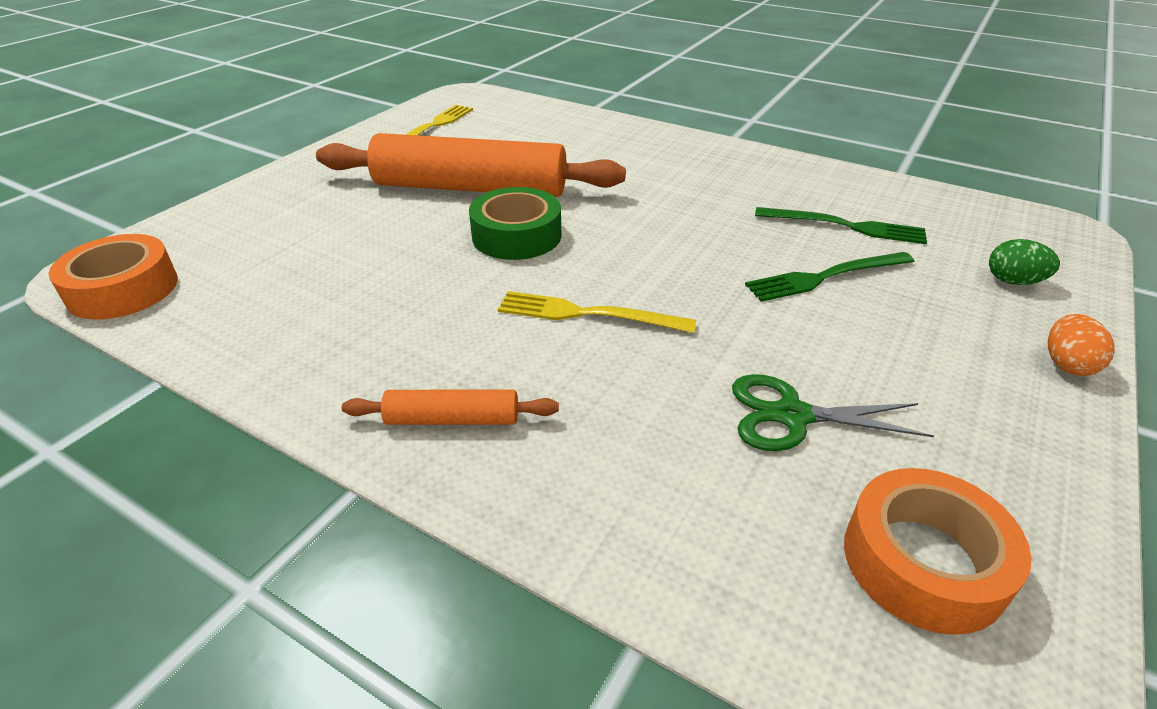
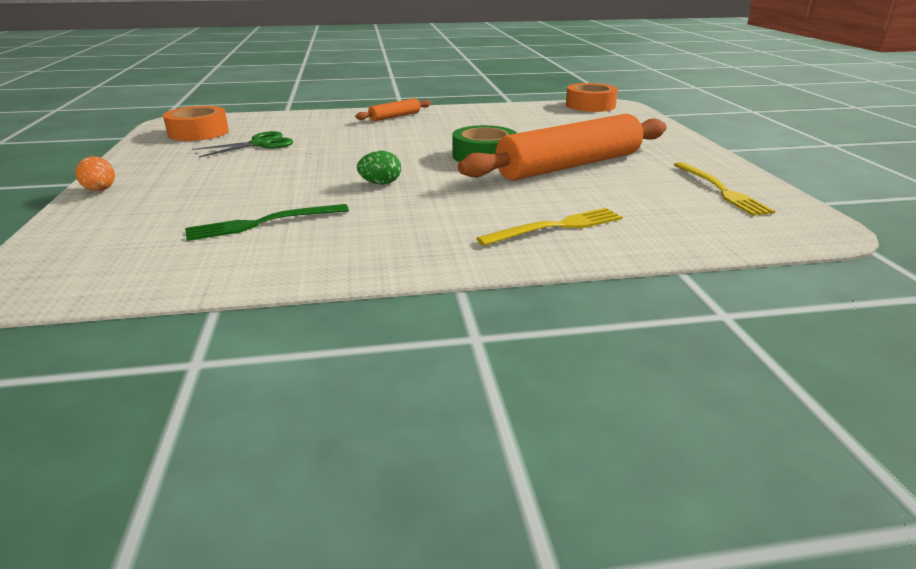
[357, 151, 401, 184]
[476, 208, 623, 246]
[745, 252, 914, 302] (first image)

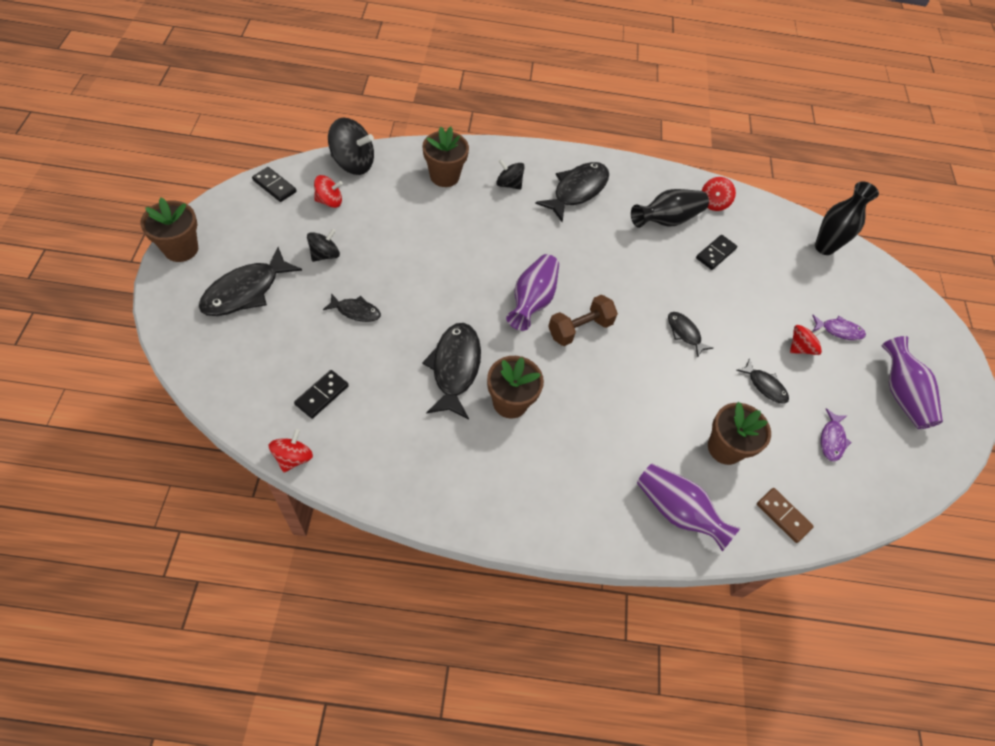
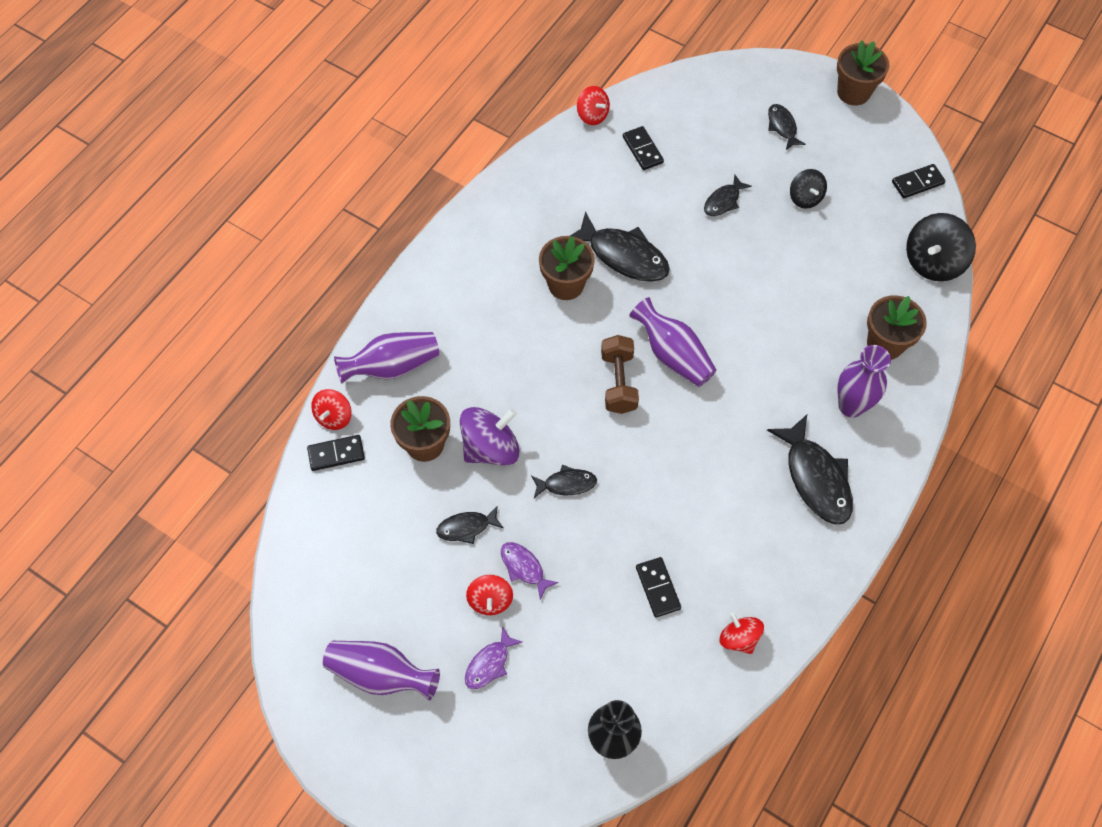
[307, 435, 365, 471]
[311, 389, 352, 430]
[459, 407, 519, 466]
[501, 542, 559, 599]
[768, 104, 806, 150]
[838, 345, 891, 418]
[631, 189, 709, 228] (first image)

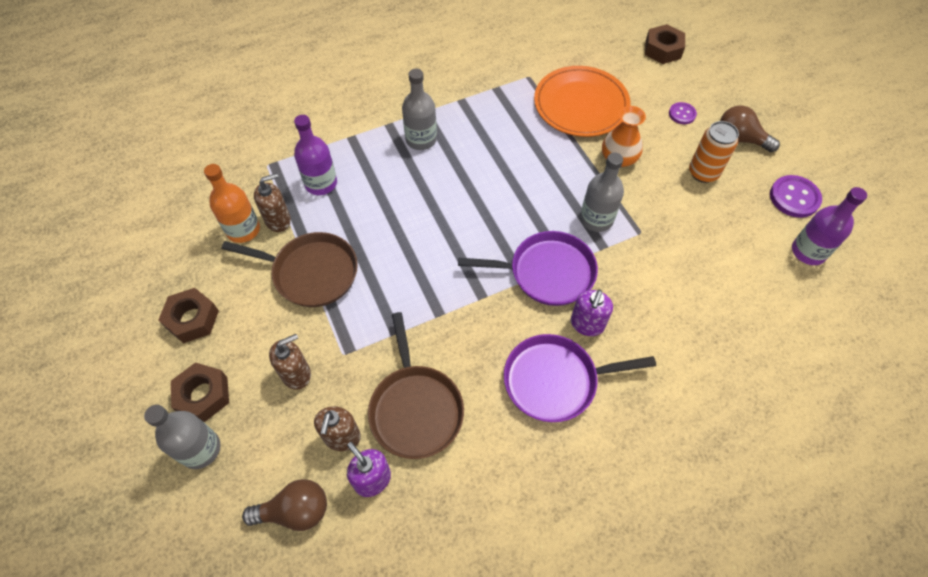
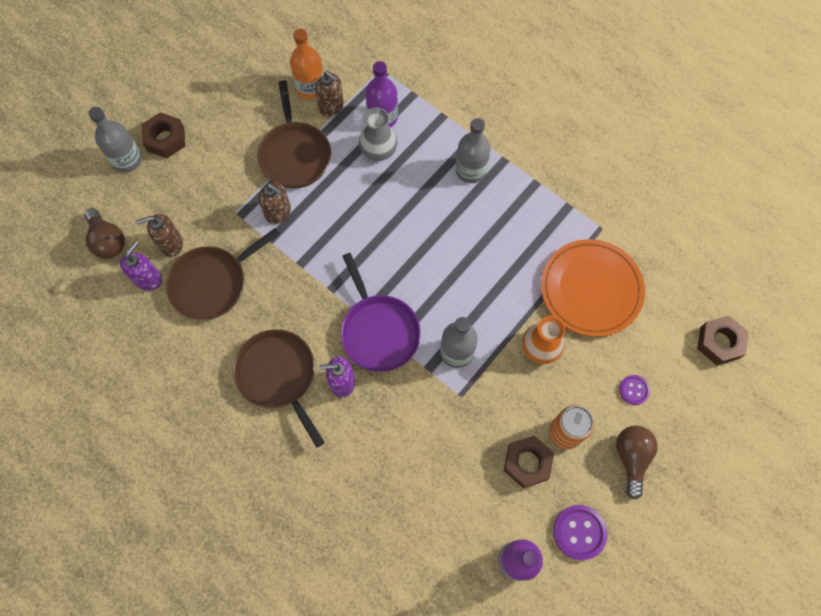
[233, 329, 325, 448]
[258, 182, 291, 224]
[359, 107, 398, 161]
[504, 436, 554, 488]

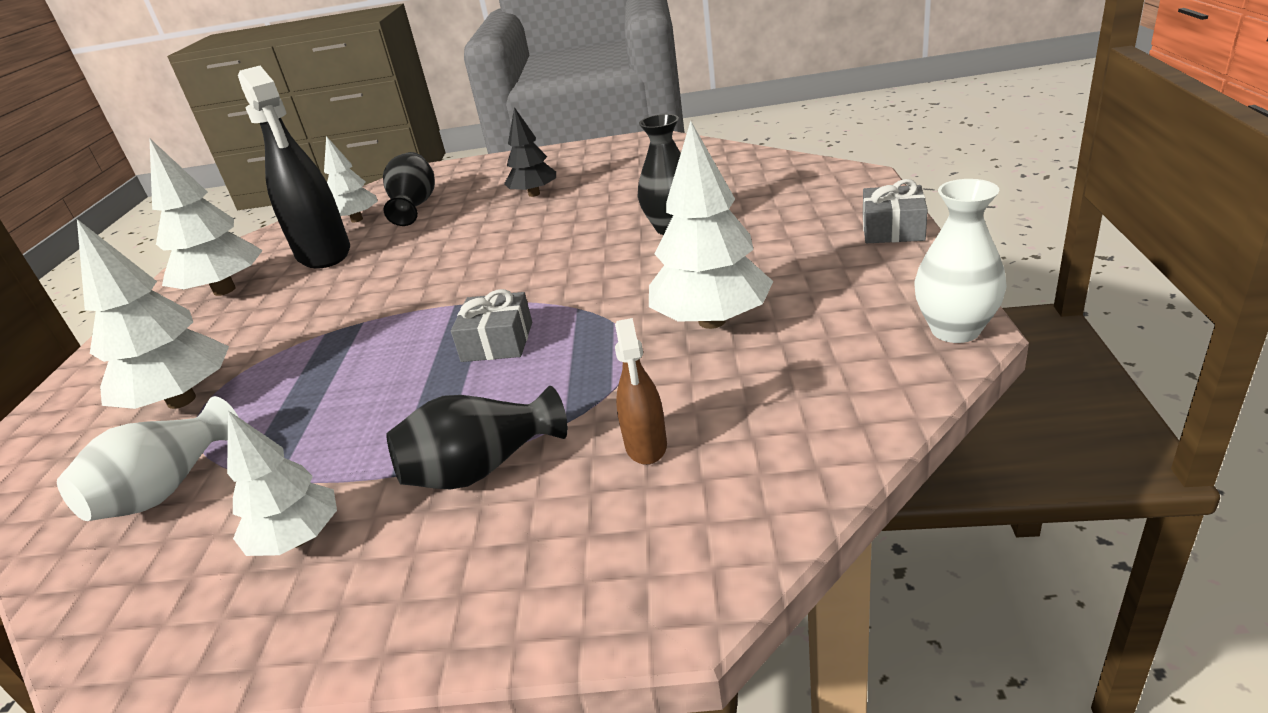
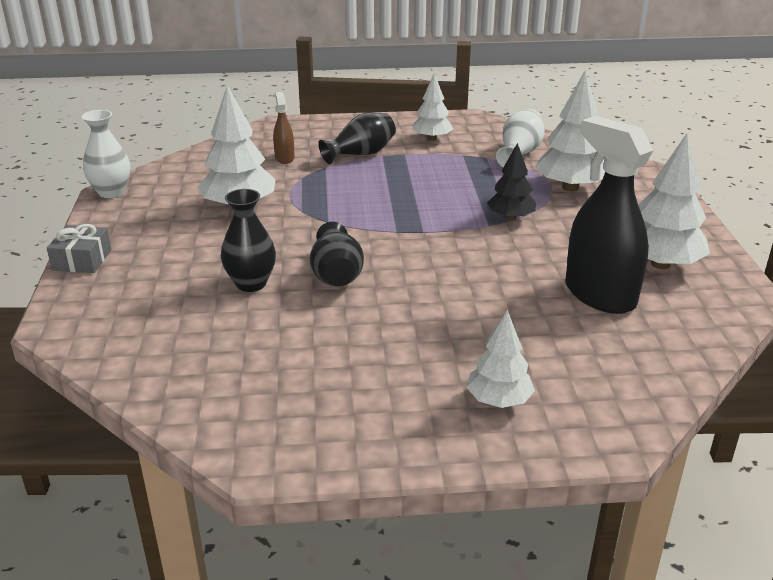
[310, 222, 364, 287]
[466, 310, 535, 408]
[487, 143, 536, 220]
[451, 289, 532, 362] (first image)

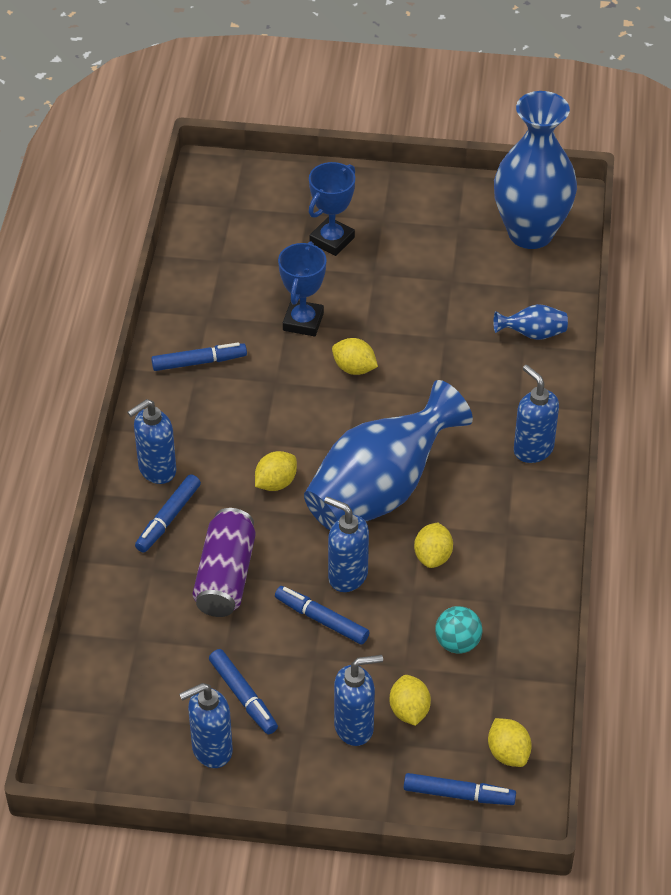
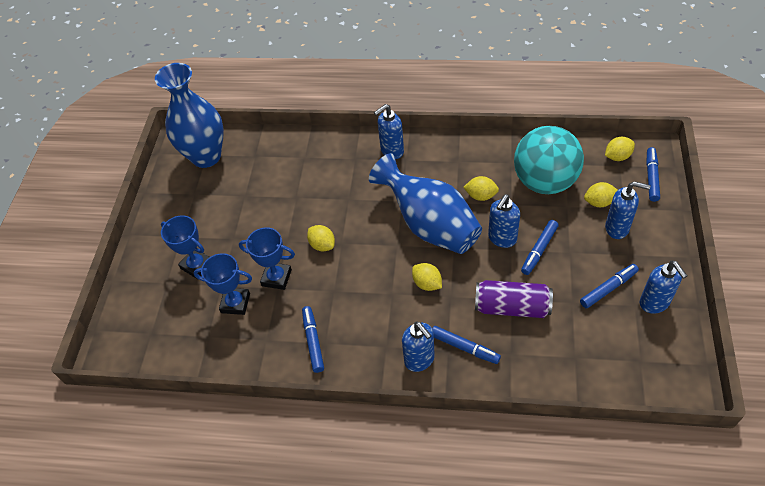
[193, 253, 252, 315]
[307, 225, 335, 252]
[514, 126, 584, 194]
[605, 181, 650, 239]
[493, 304, 568, 340] (first image)

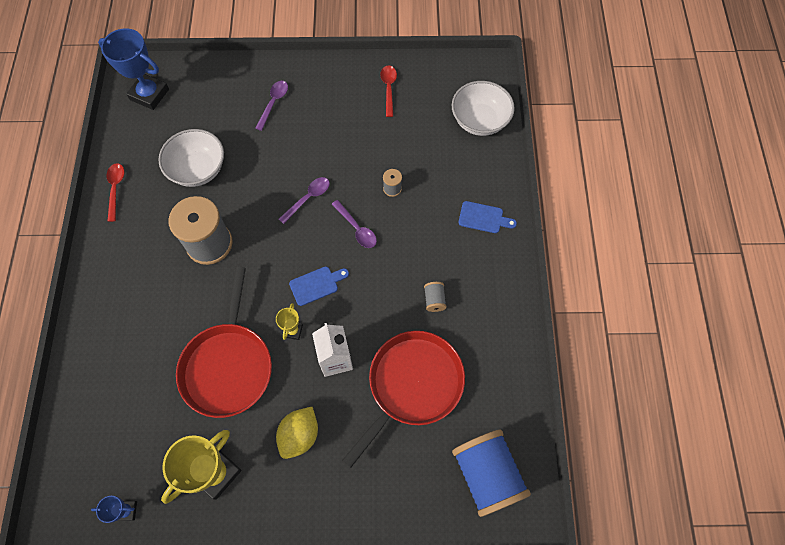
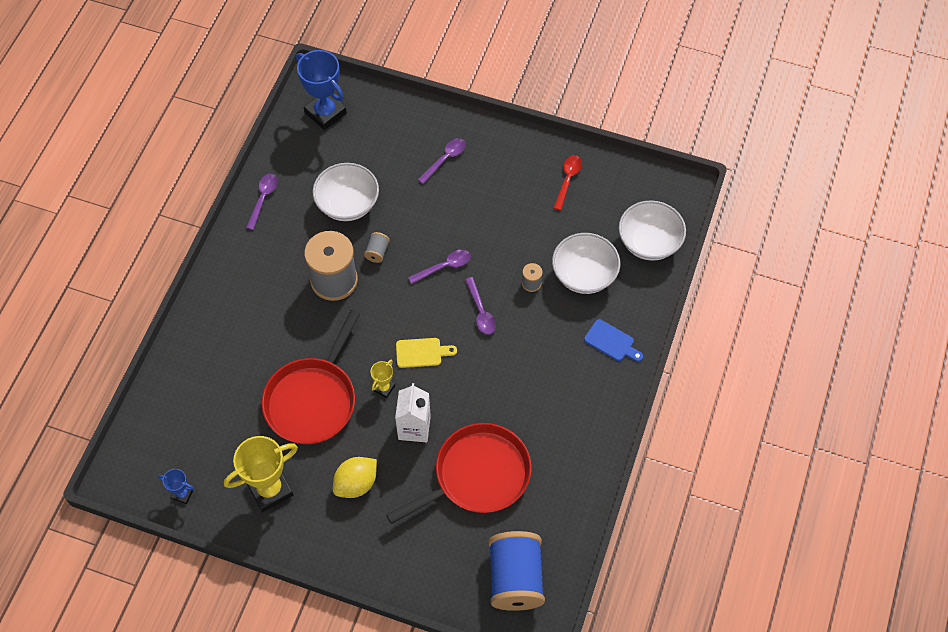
[246, 174, 278, 230]
[364, 232, 390, 263]
[396, 338, 457, 368]
[552, 233, 620, 294]

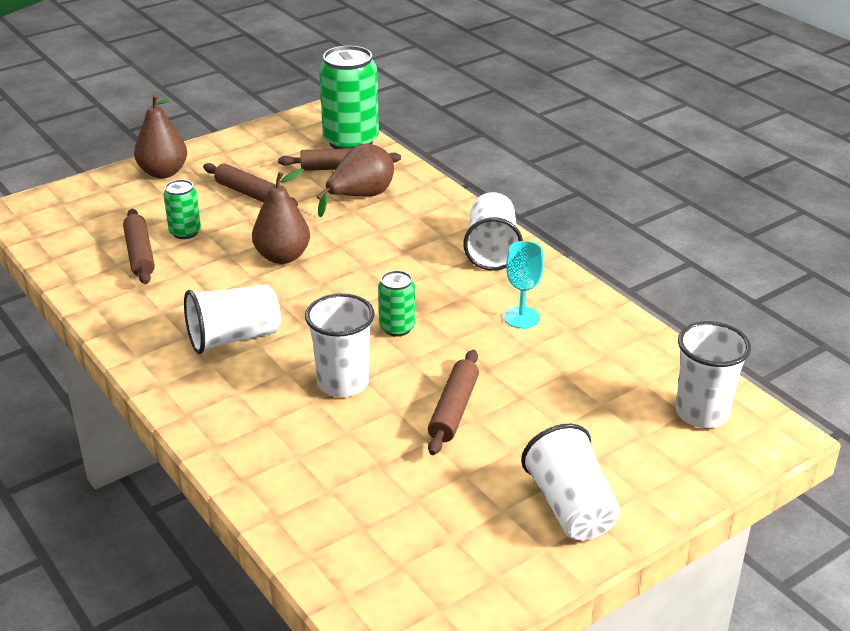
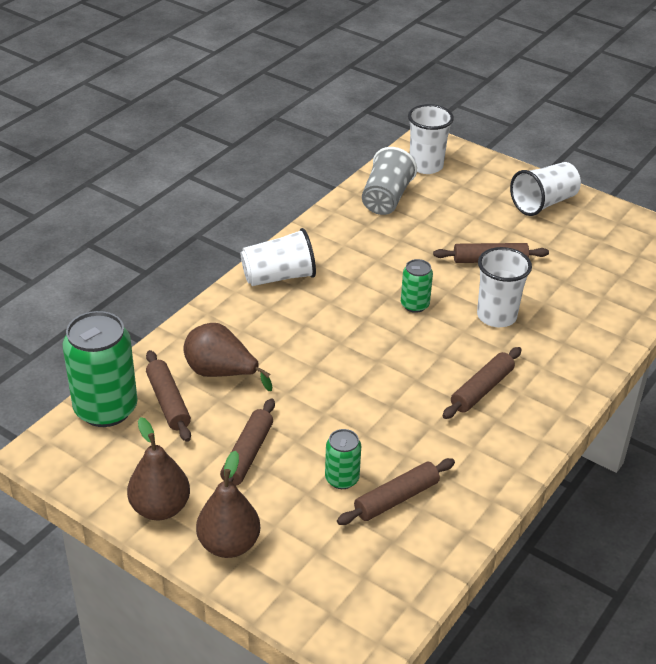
[127, 417, 190, 520]
[362, 147, 417, 215]
[443, 347, 522, 419]
[504, 241, 544, 329] (first image)

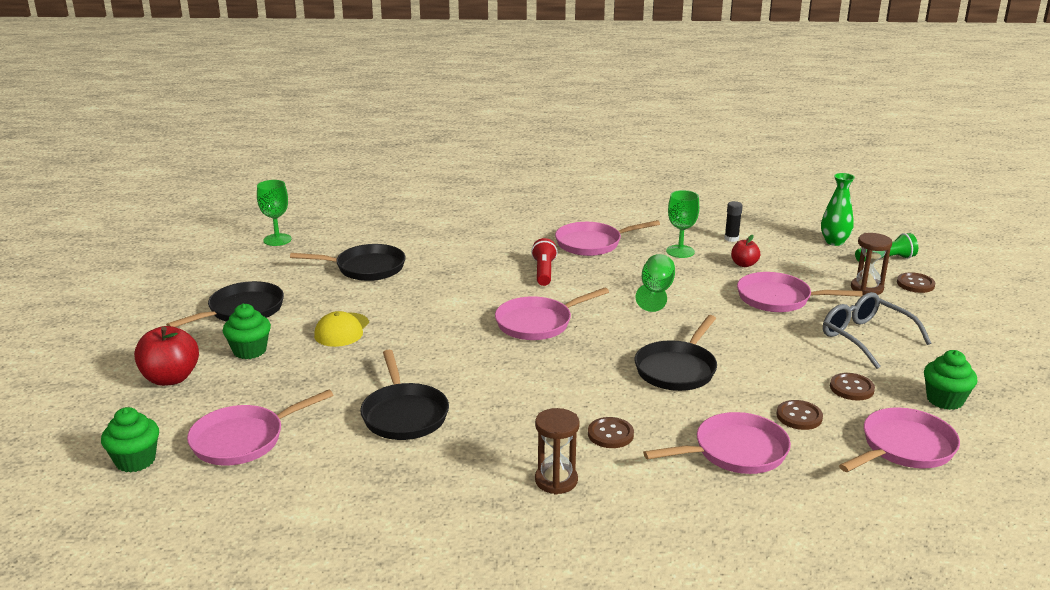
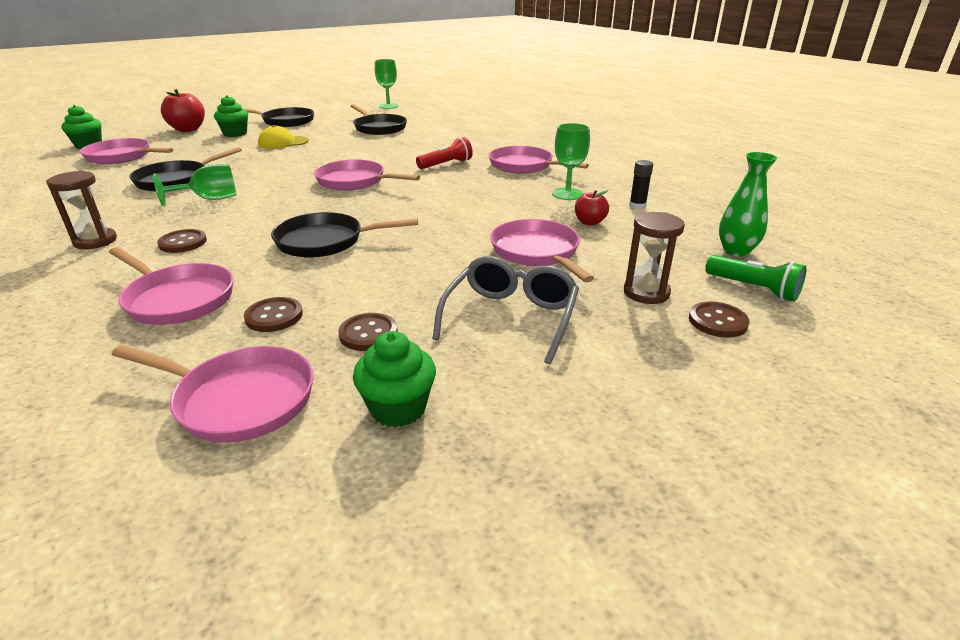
[153, 164, 237, 206]

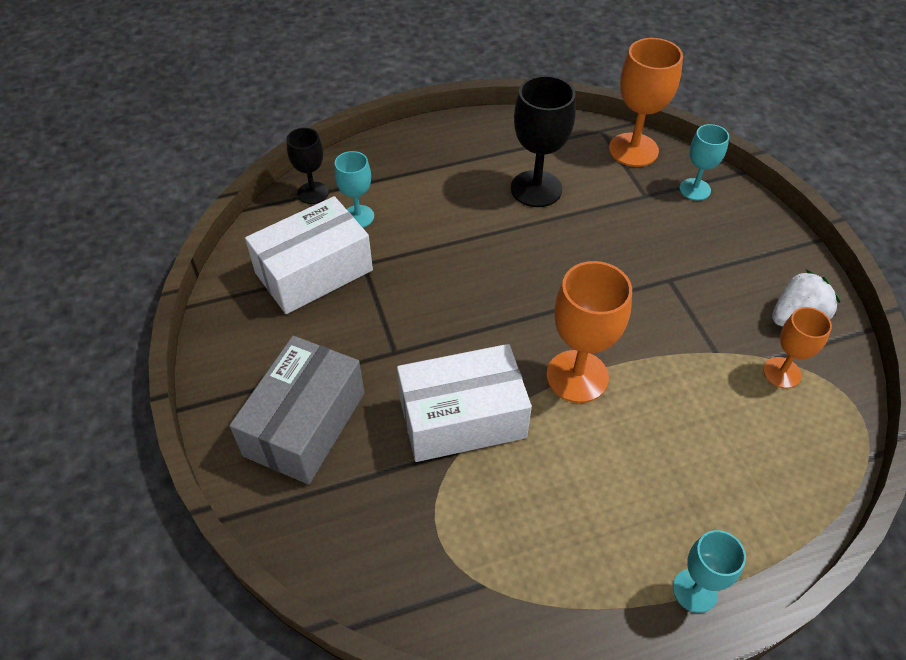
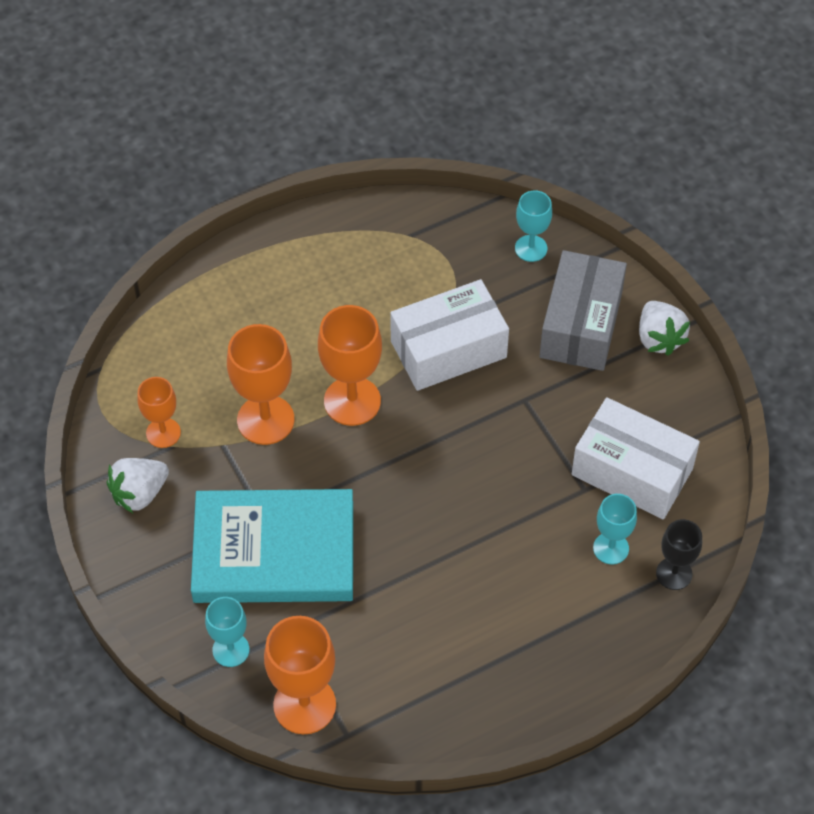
[191, 489, 353, 603]
[227, 324, 295, 445]
[515, 190, 552, 262]
[572, 397, 700, 519]
[639, 301, 690, 356]
[511, 75, 576, 207] (first image)

